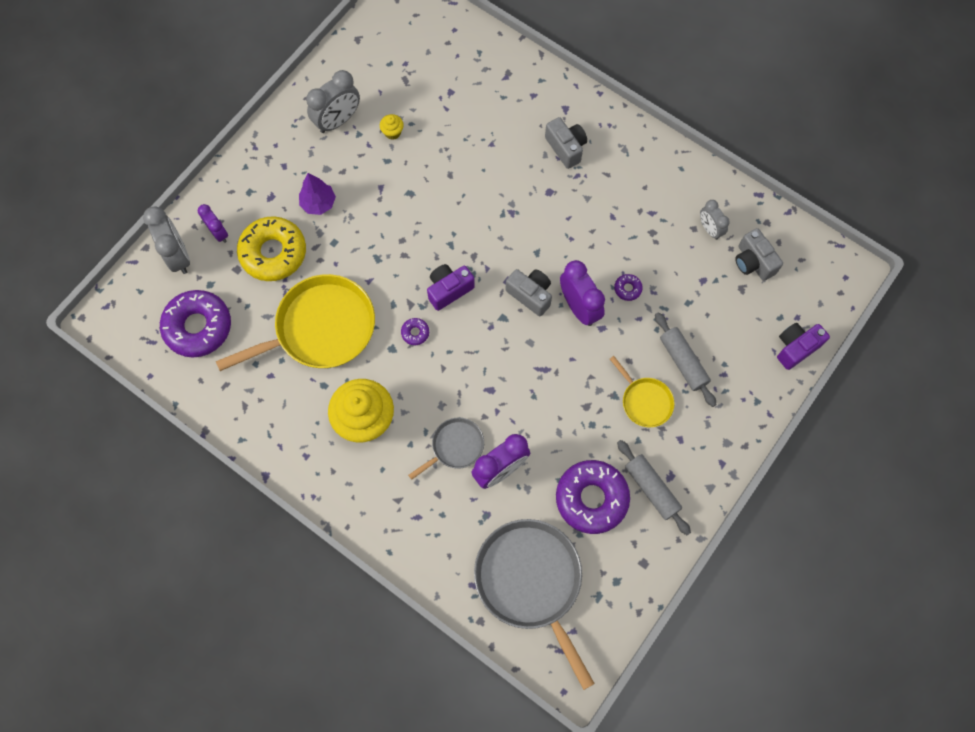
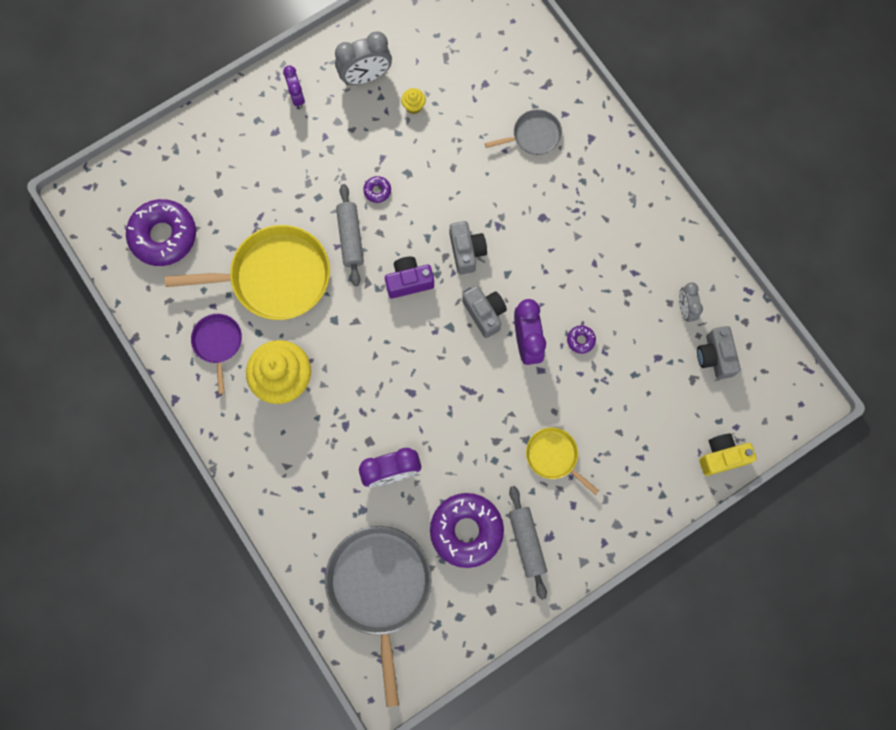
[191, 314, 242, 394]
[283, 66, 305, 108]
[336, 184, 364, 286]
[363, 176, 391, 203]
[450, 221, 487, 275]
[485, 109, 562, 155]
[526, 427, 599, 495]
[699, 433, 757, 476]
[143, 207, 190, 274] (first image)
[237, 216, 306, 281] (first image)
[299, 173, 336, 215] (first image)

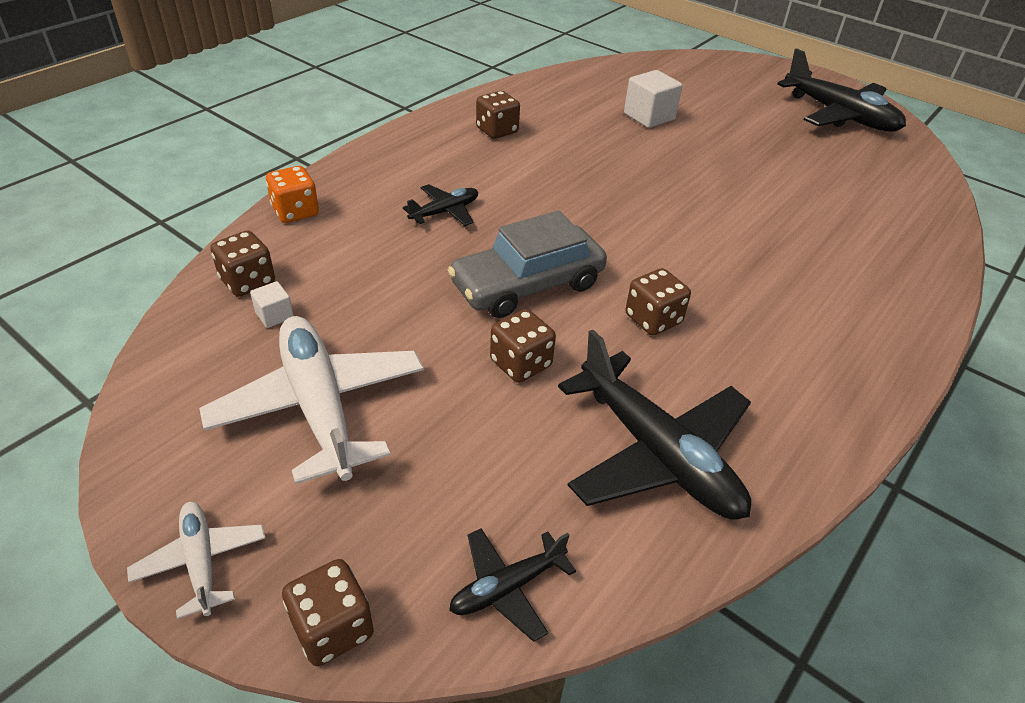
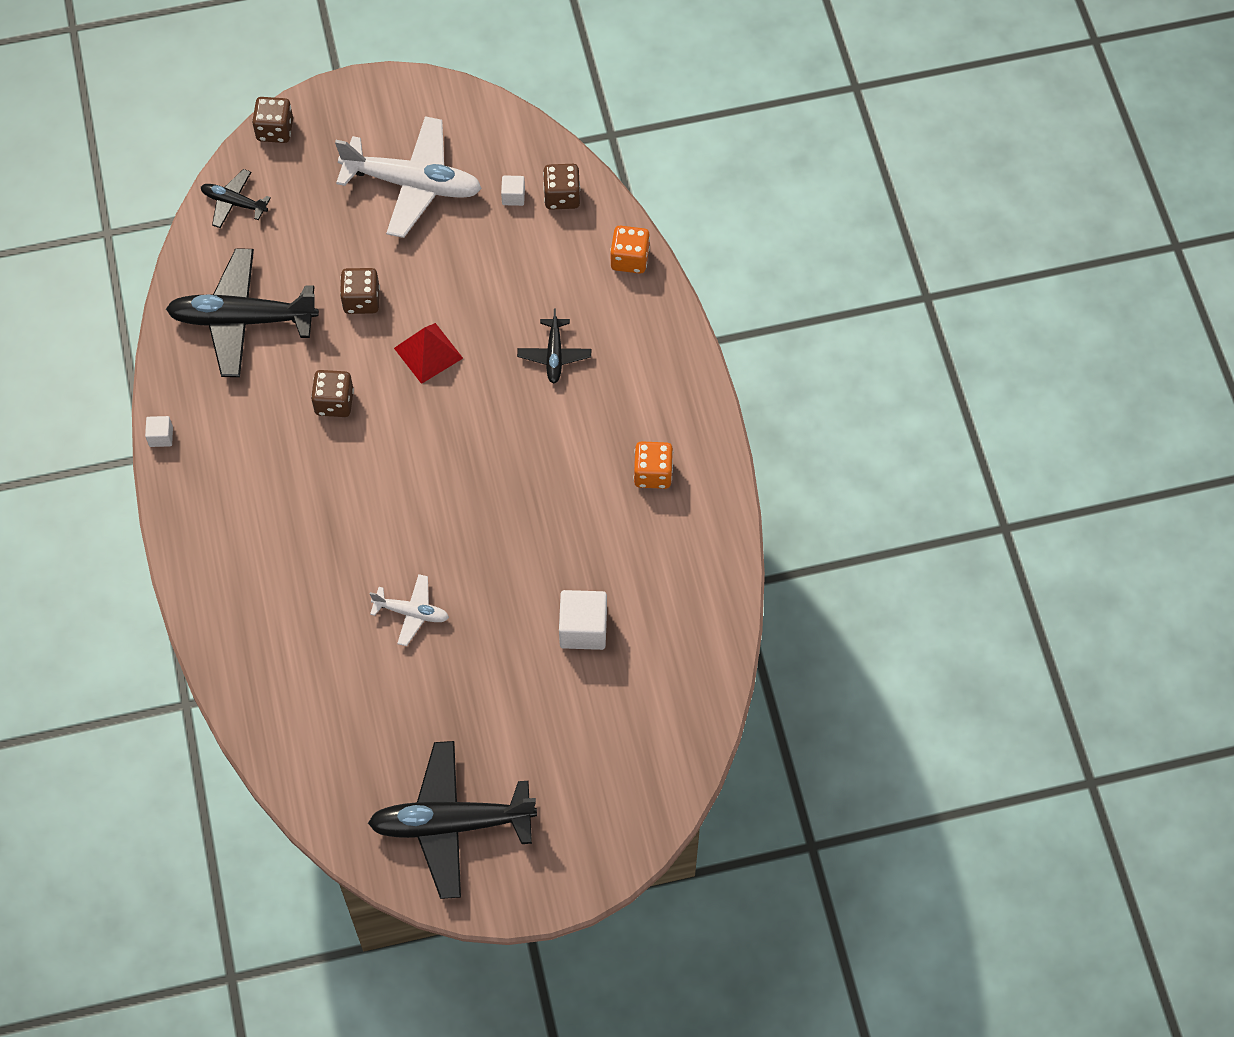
[145, 416, 173, 447]
[201, 169, 271, 228]
[370, 574, 449, 646]
[394, 323, 463, 384]
[633, 441, 673, 489]

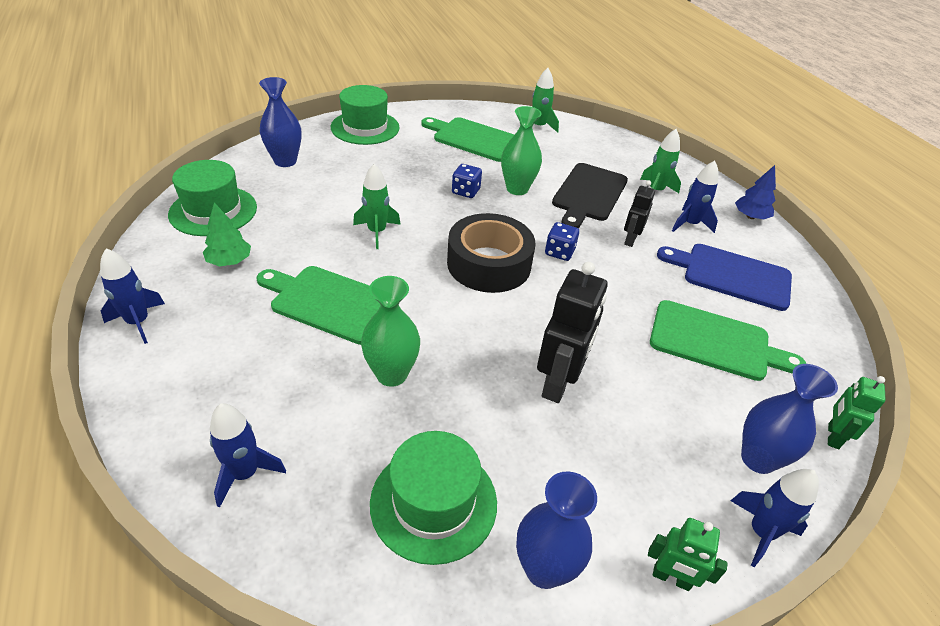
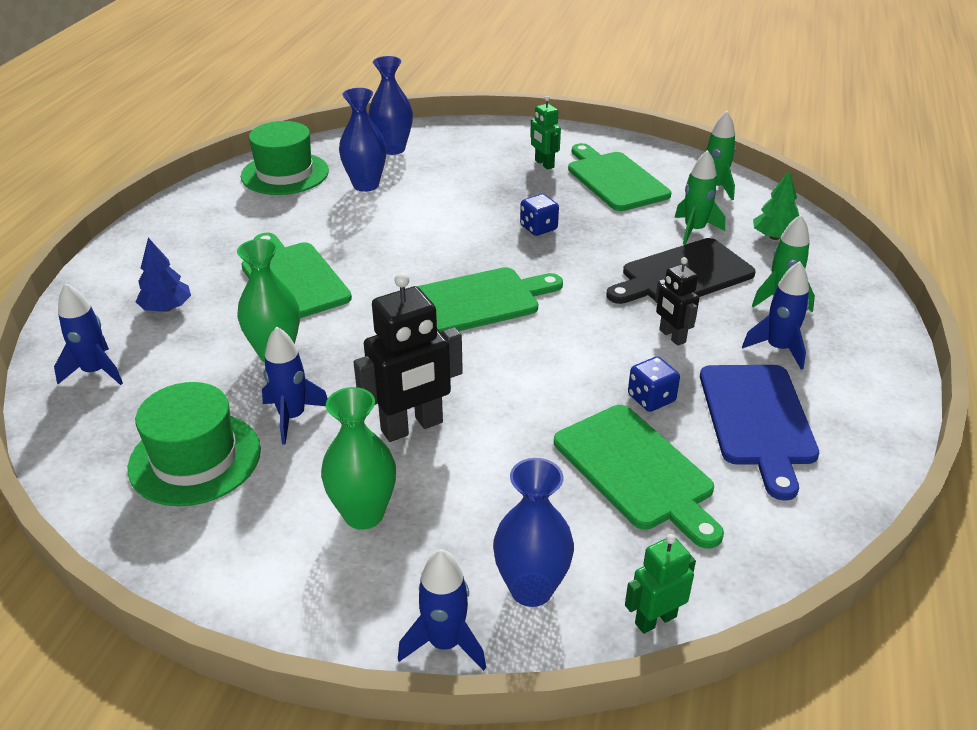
[136, 238, 191, 312]
[262, 327, 328, 445]
[321, 387, 396, 530]
[339, 88, 387, 192]
[417, 267, 563, 332]
[530, 96, 561, 170]
[628, 356, 680, 412]
[655, 257, 699, 346]
[674, 150, 725, 245]
[700, 365, 819, 500]
[753, 170, 799, 240]
[331, 85, 400, 145] (first image)

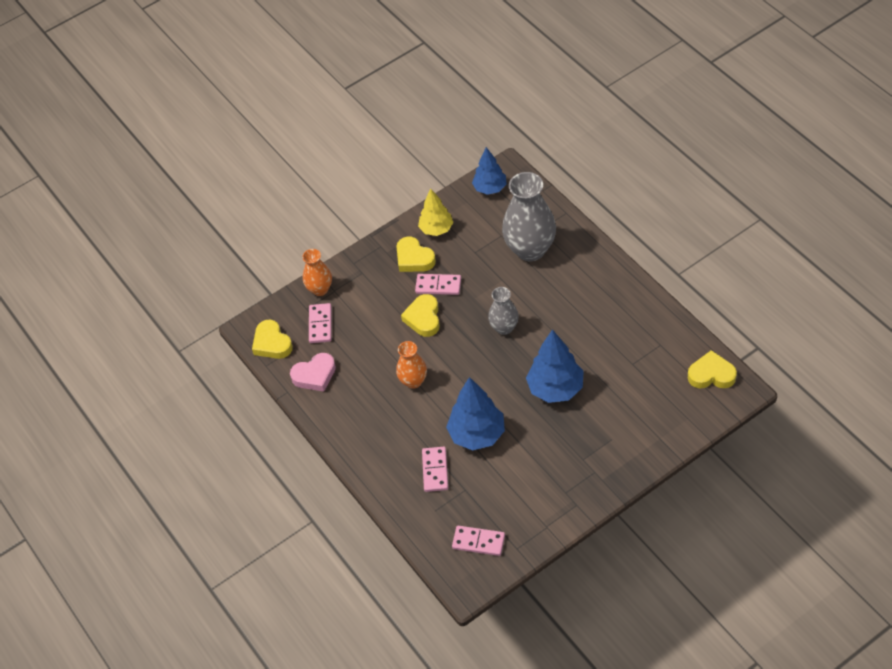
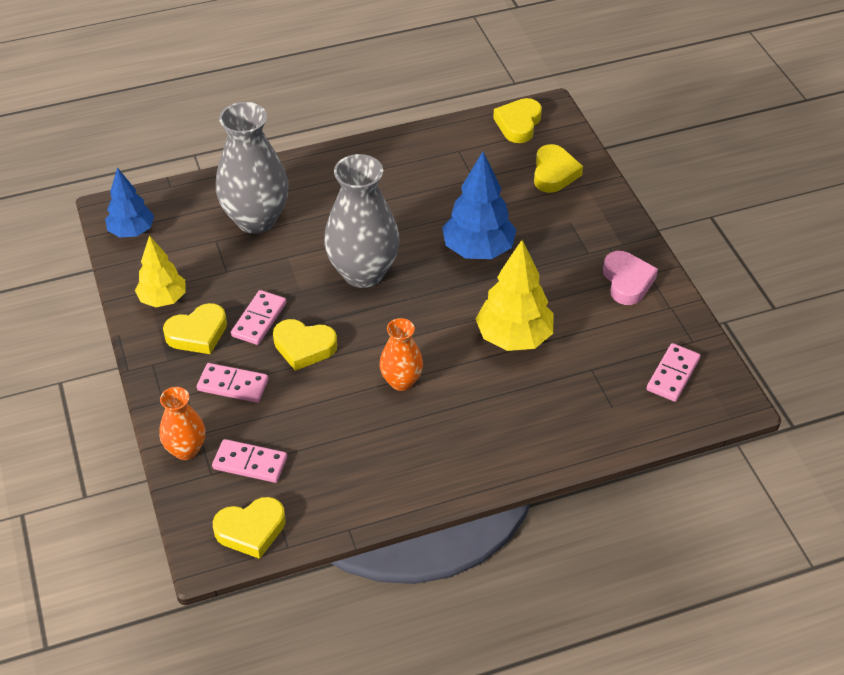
[197, 363, 268, 403]
[324, 154, 400, 288]
[476, 240, 554, 351]
[534, 144, 583, 193]
[603, 251, 658, 305]

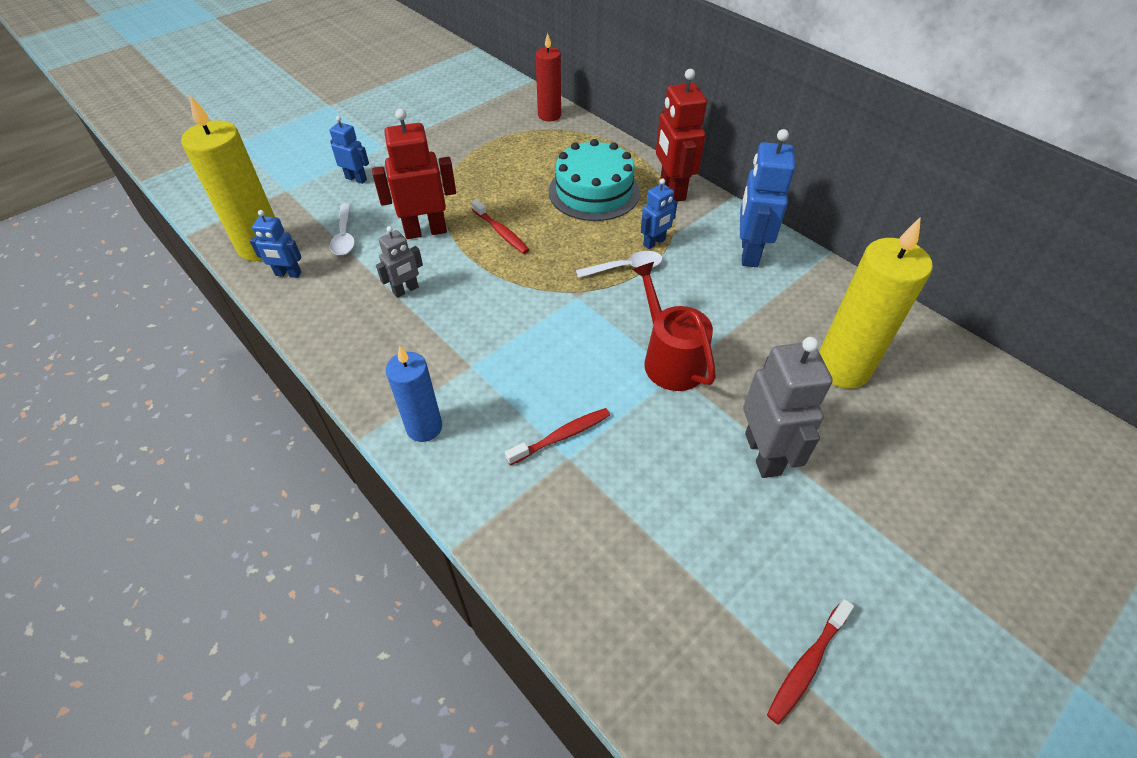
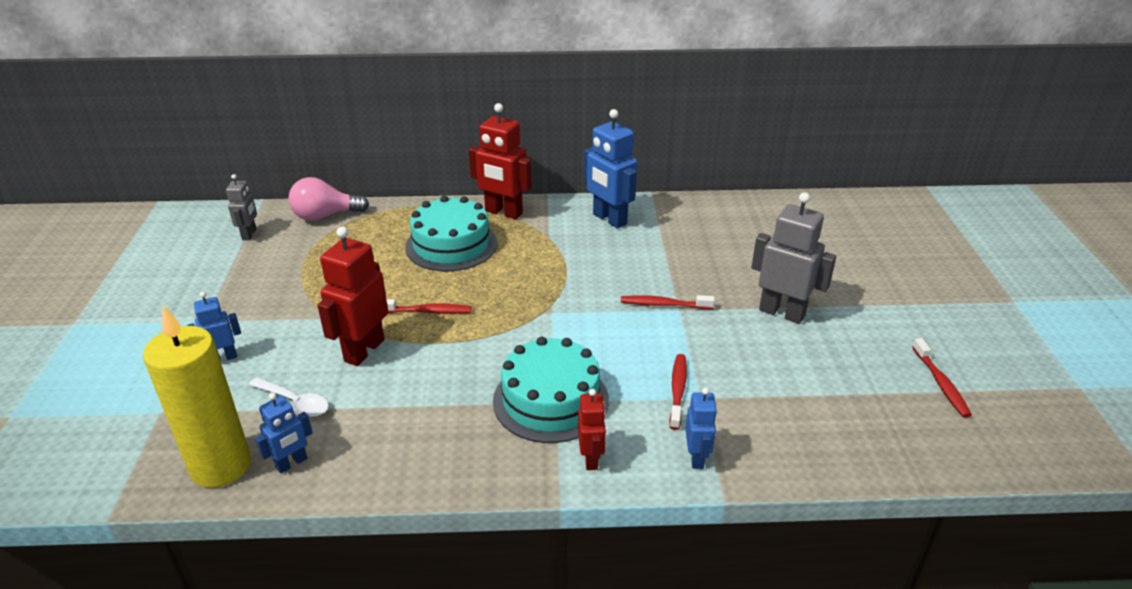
[226, 174, 257, 240]
[288, 177, 369, 221]
[493, 337, 609, 443]
[578, 389, 606, 470]
[621, 295, 715, 309]
[685, 388, 717, 469]
[576, 251, 663, 278] (first image)
[819, 217, 933, 389] (first image)

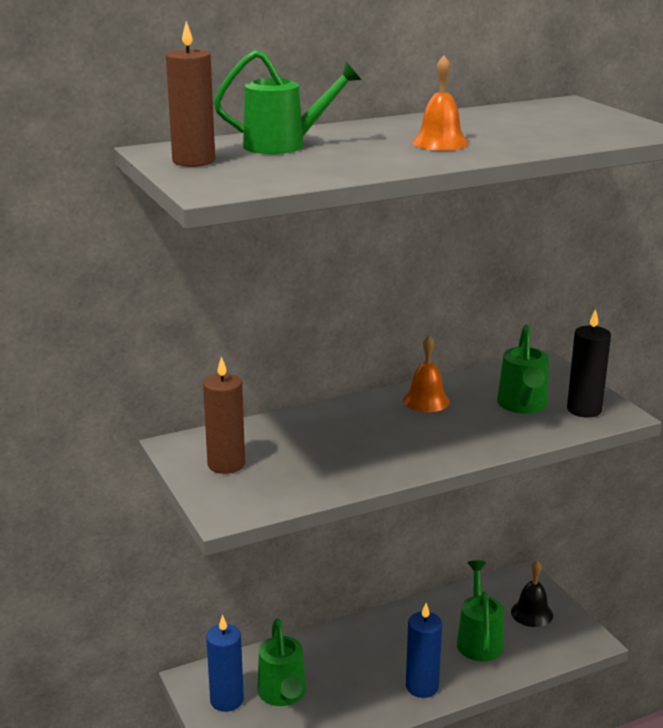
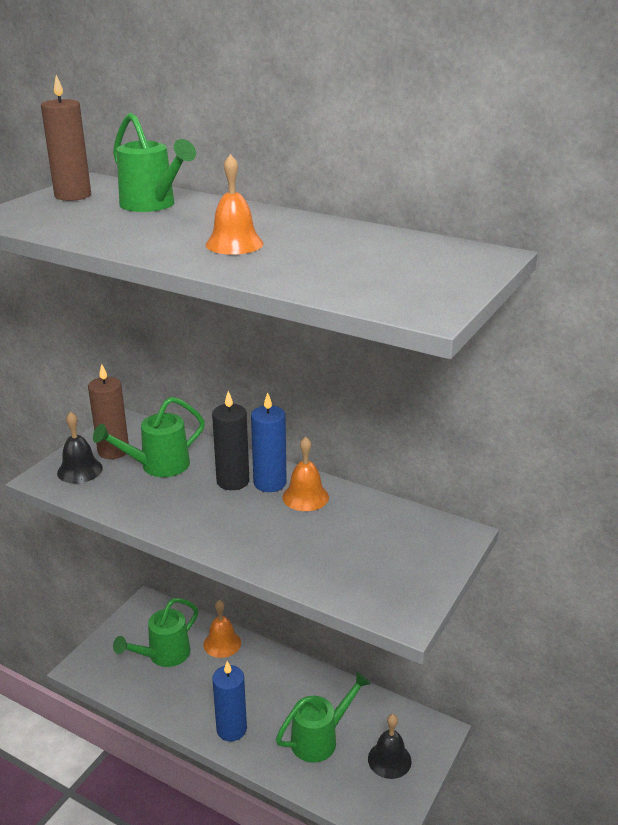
[57, 411, 103, 483]
[93, 397, 205, 477]
[203, 600, 241, 658]
[212, 391, 249, 490]
[251, 392, 287, 492]

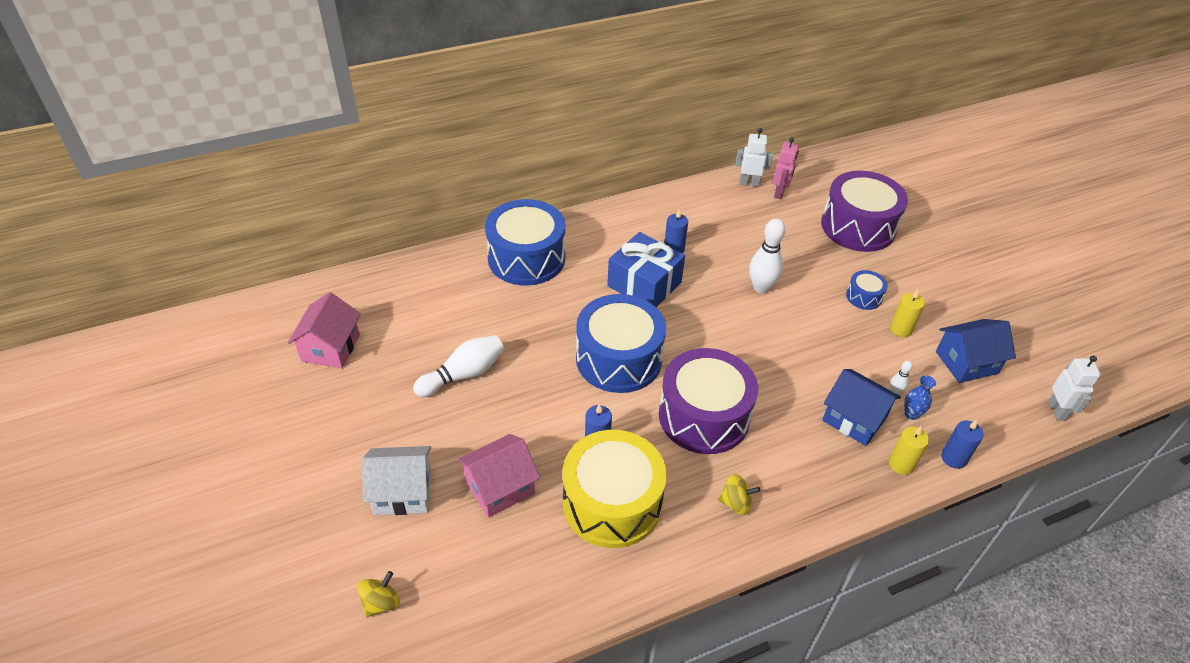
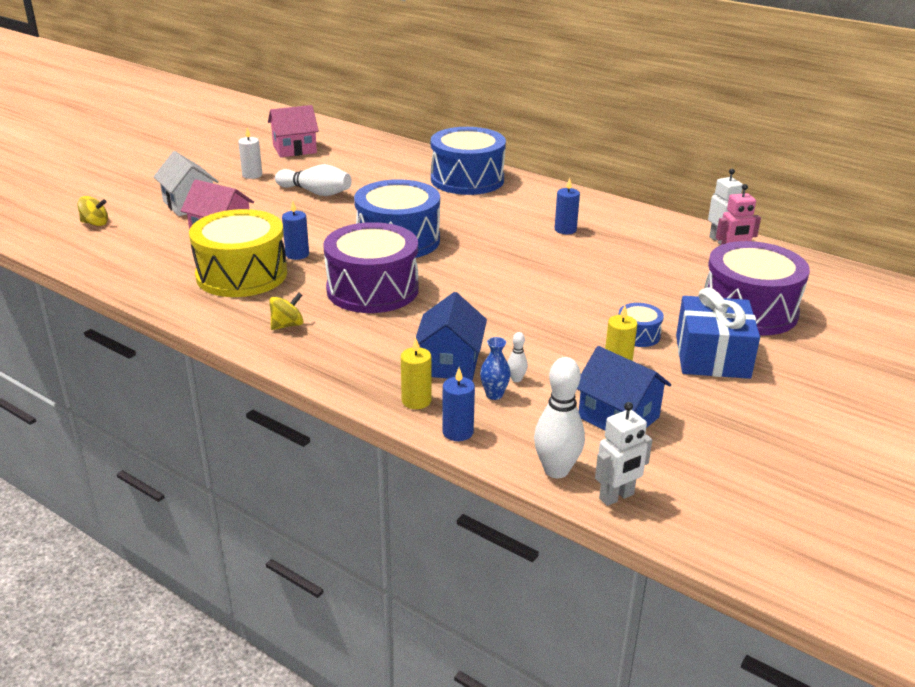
[238, 127, 262, 179]
[269, 293, 304, 330]
[534, 357, 585, 478]
[676, 287, 760, 379]

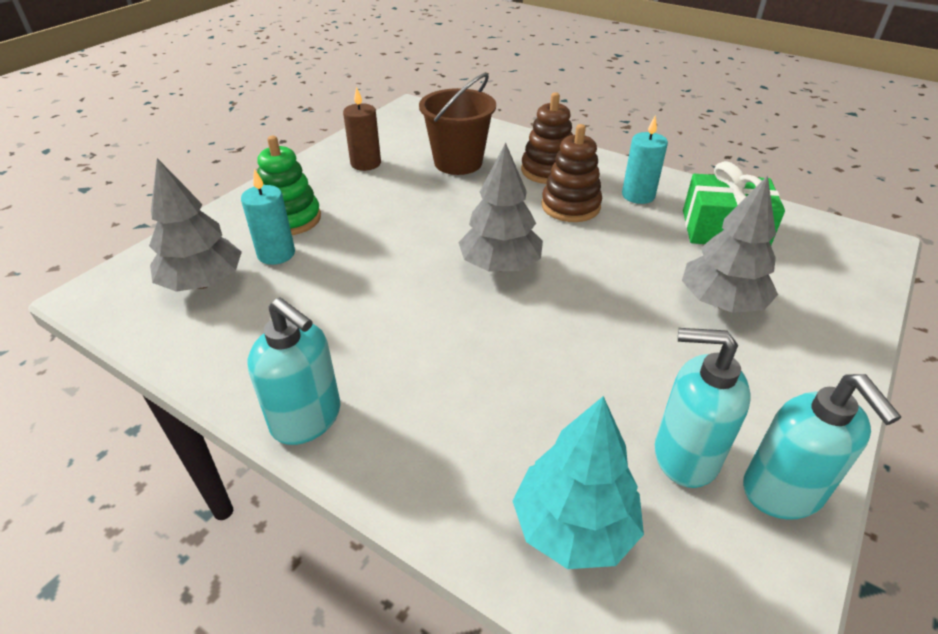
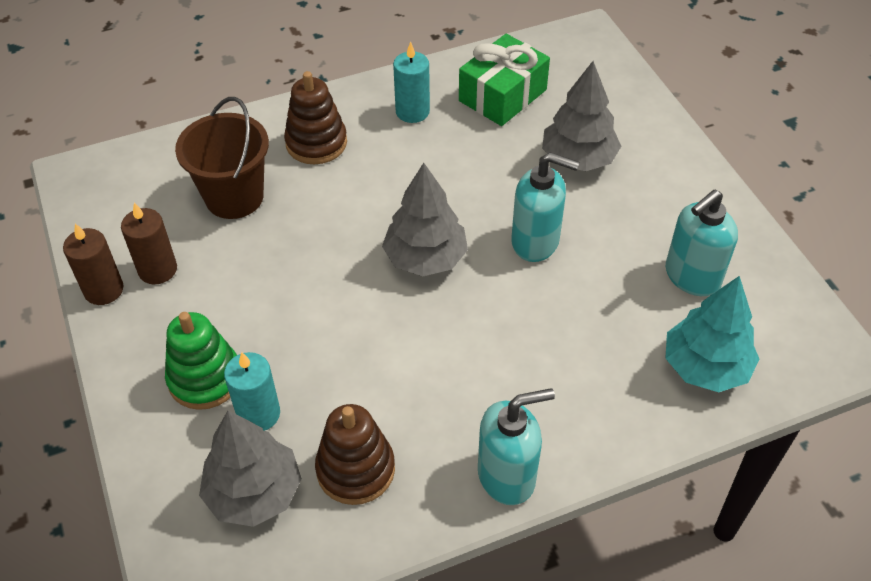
[63, 223, 123, 305]
[315, 404, 395, 505]
[511, 152, 579, 262]

